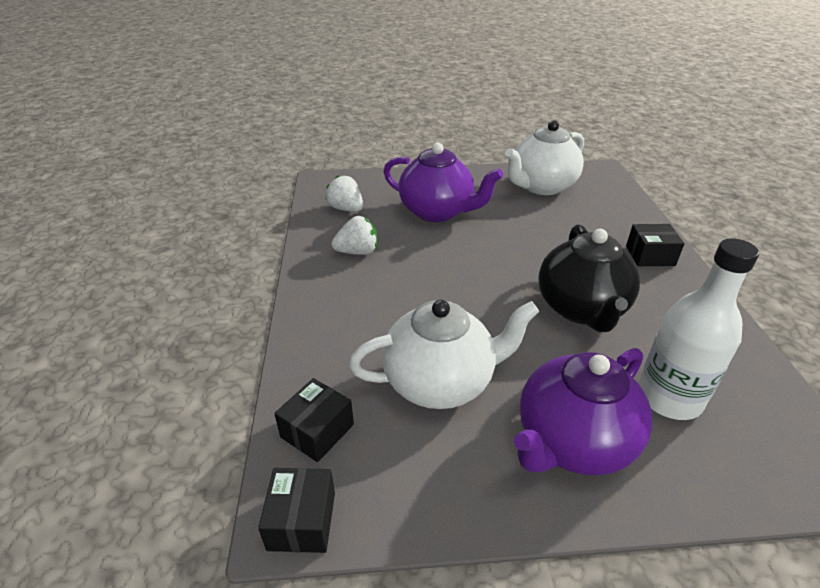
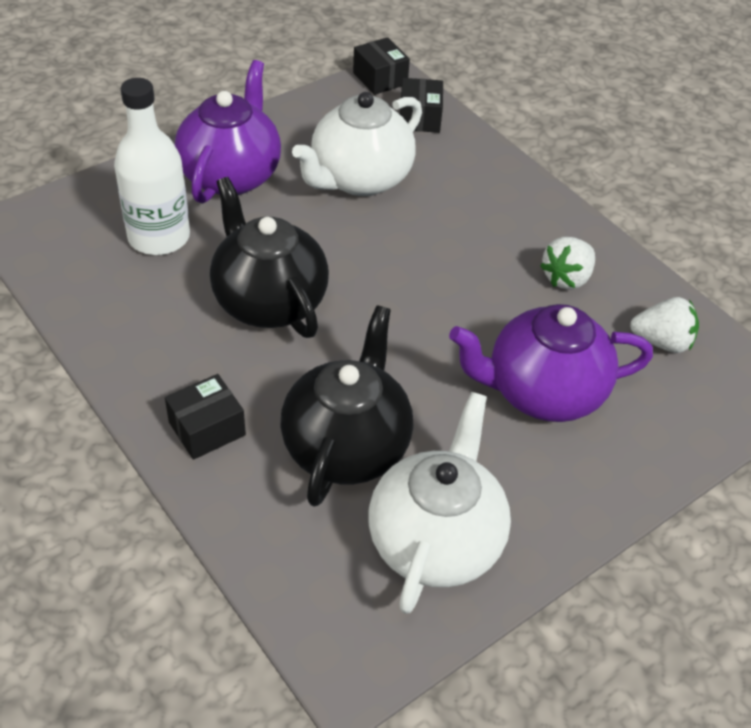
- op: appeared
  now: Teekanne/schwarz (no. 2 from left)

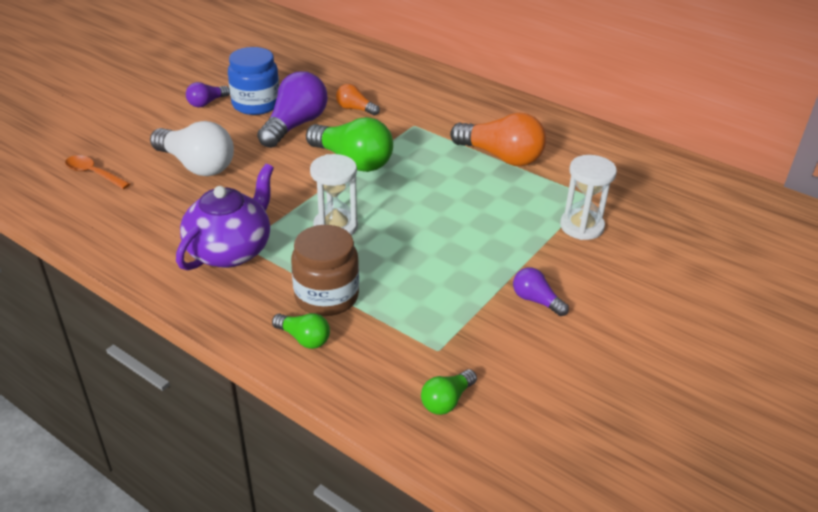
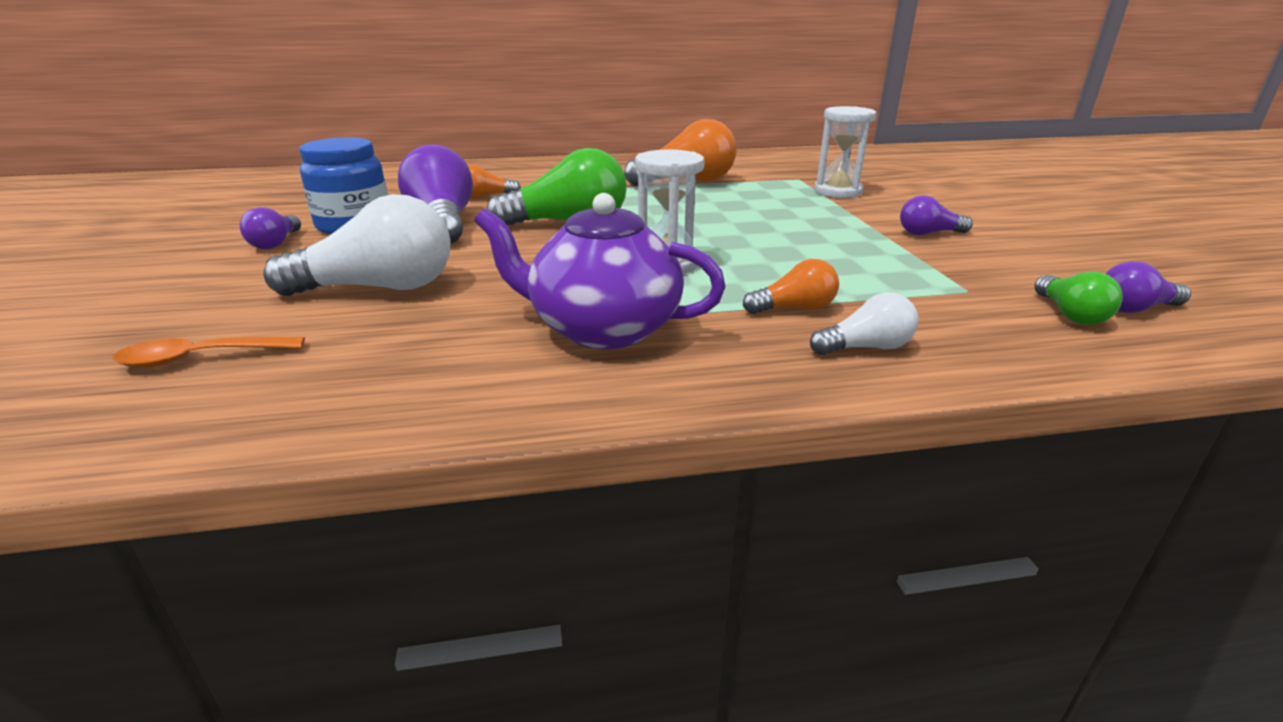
- op: spun
  was: Teekanne/lila
  clockwise: -60
- op: exchanged
  was: Einmachglas/braun
  now: Glühbirne/orange (no. 3 from left)
- op: colour
  was: Glühbirne/grün (no. 1 from left)
  now: Glühbirne/weiß (no. 2 from left)
- op: appeared
  now: Glühbirne/lila (no. 4 from left)

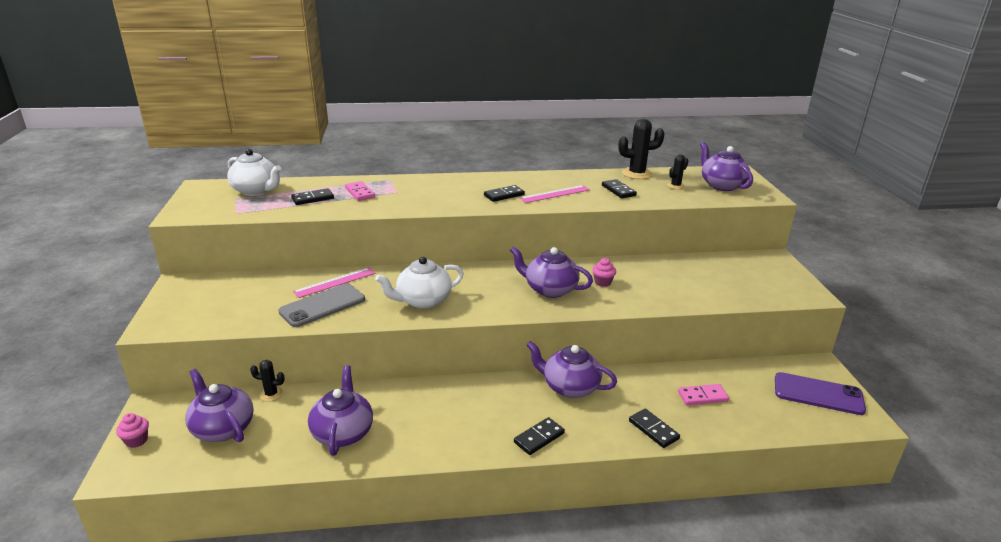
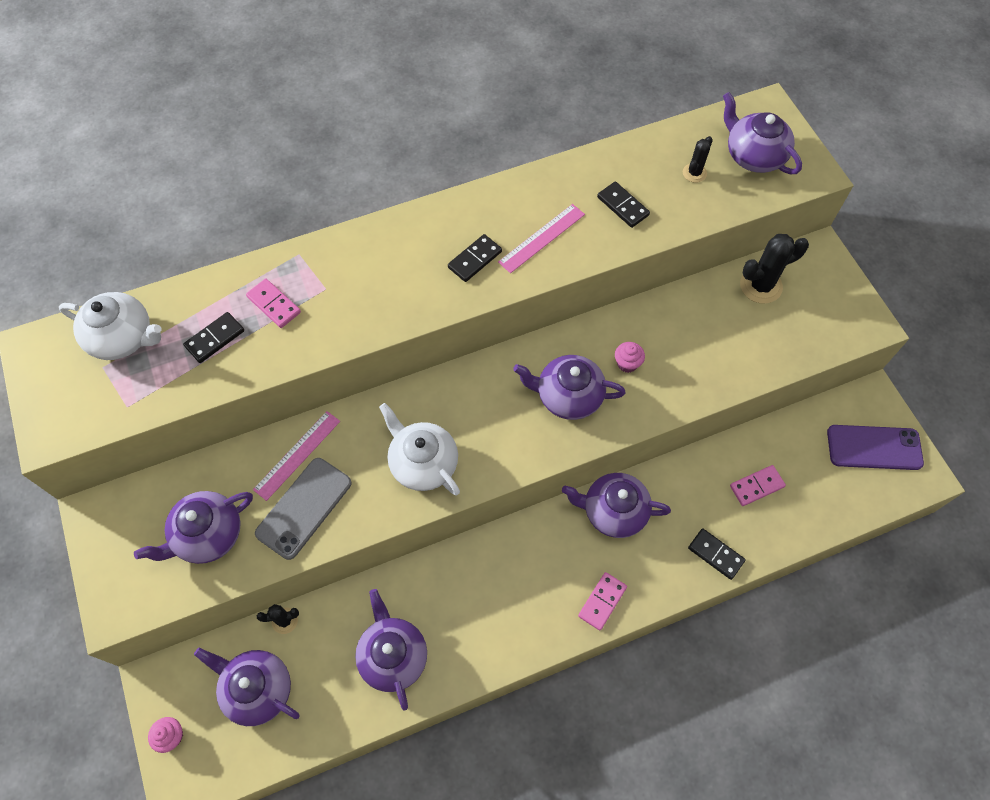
- op: relocated
  was: Kaktus/schwarz (no. 2 from left in the first image)
  now: Kaktus/schwarz (no. 3 from left)
- op: spun
  was: Teekanne/weiß (no. 2 from left)
  clockwise: 90
- op: colour
  was: Dominostein/schwarz (no. 3 from left)
  now: Dominostein/rosa (no. 2 from left)
- op: appeared
  now: Teekanne/lila (no. 1 from left)

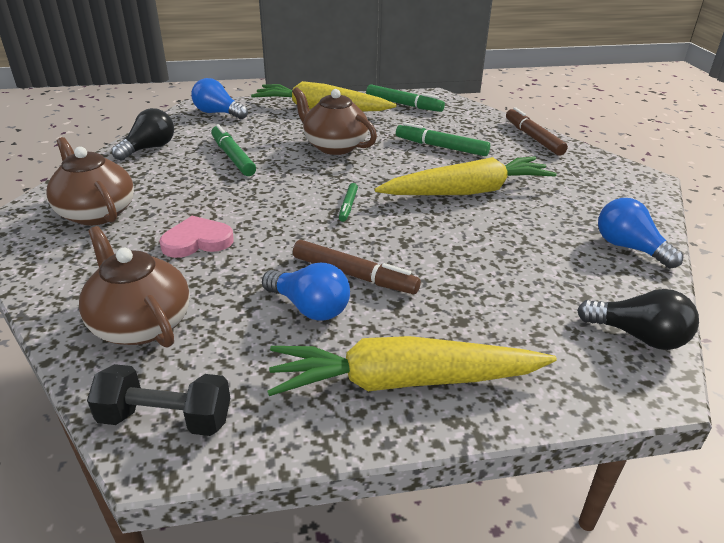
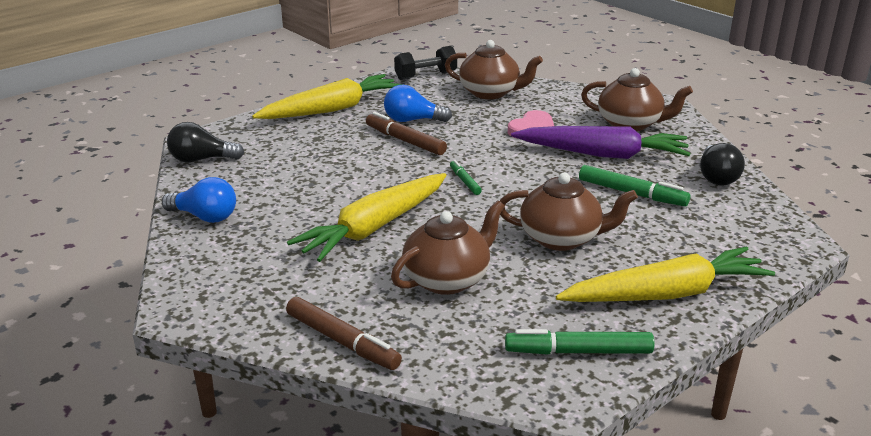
- op: missing
  was: Glühbirne/blau (no. 1 from left)
- op: exchanged
  was: Filzstift/grün (no. 4 from left)
  now: Teekanne/braun (no. 1 from left)
- op: spun
  was: Filzstift/braun (no. 1 from left in the first image)
  clockwise: 45
- op: appeared
  now: Karotte/lila

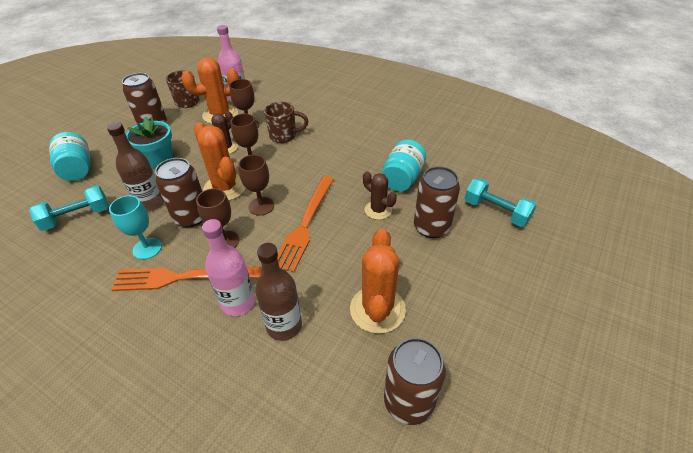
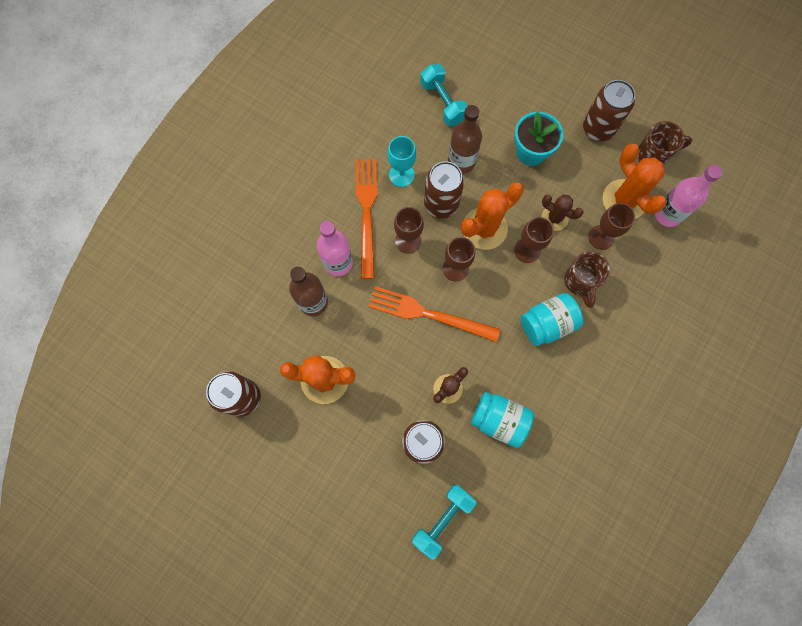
- op: relocated
  was: Einmachglas/türkis (no. 1 from left in the first image)
  now: Einmachglas/türkis (no. 2 from left)

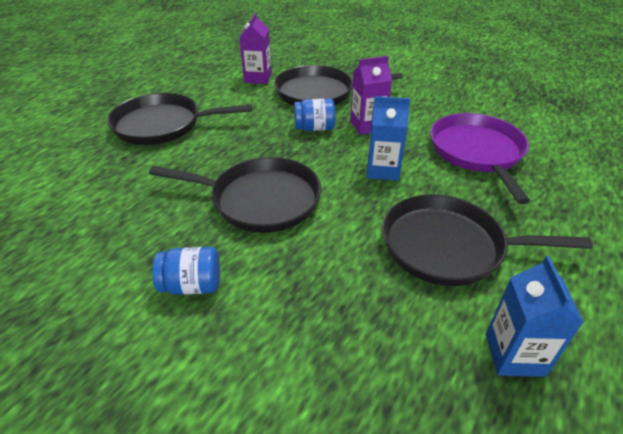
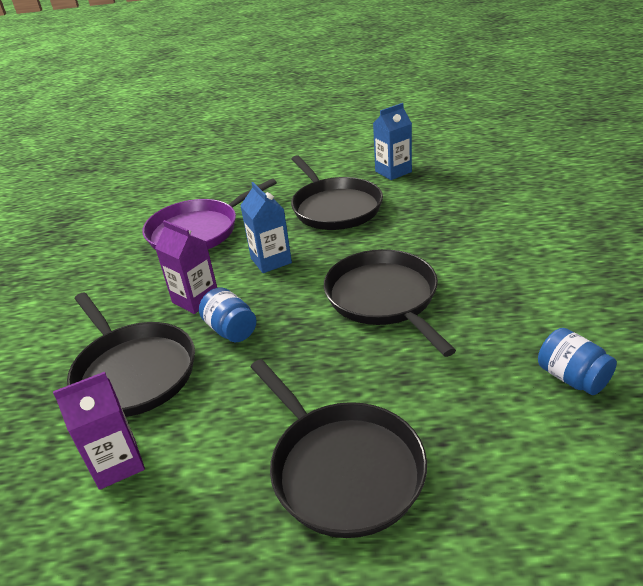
- op: relocated
  was: Einmachglas/blau (no. 1 from left in the first image)
  now: Einmachglas/blau (no. 2 from left)

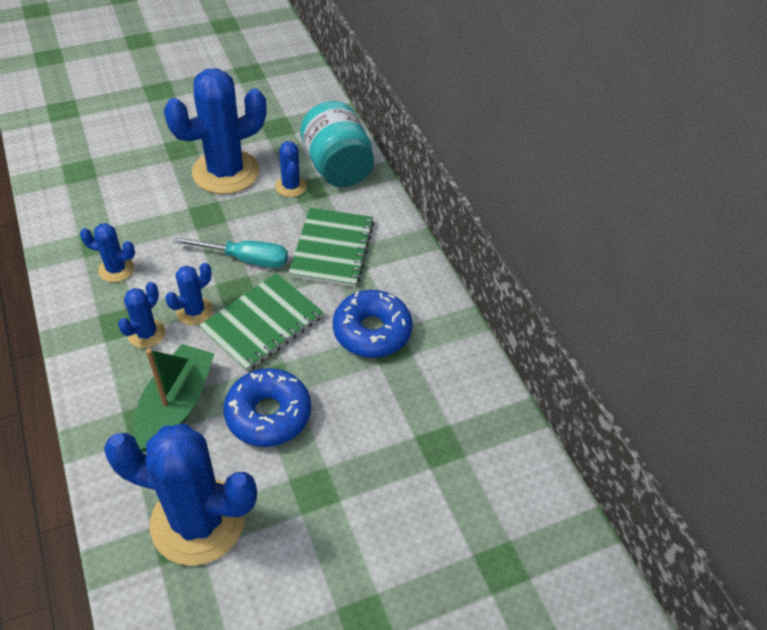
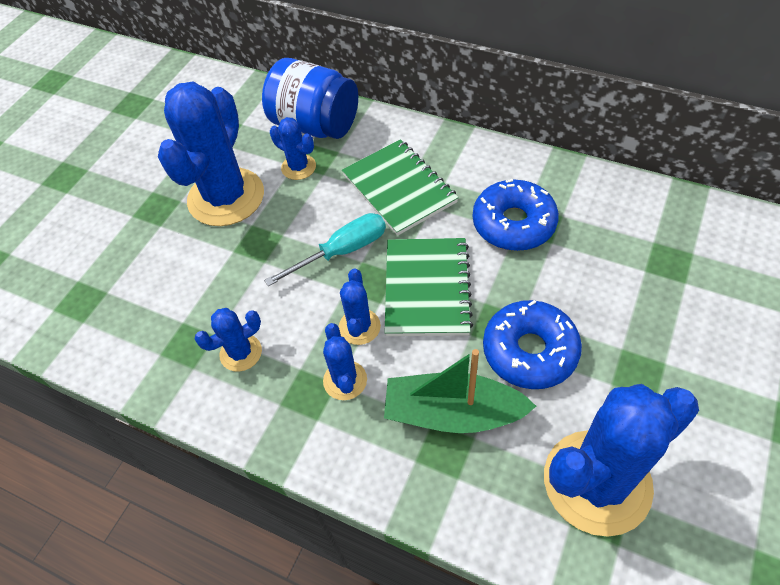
- op: colour
  was: Einmachglas/türkis
  now: Einmachglas/blau
- op: spun
  was: Boot/grün
  clockwise: -60

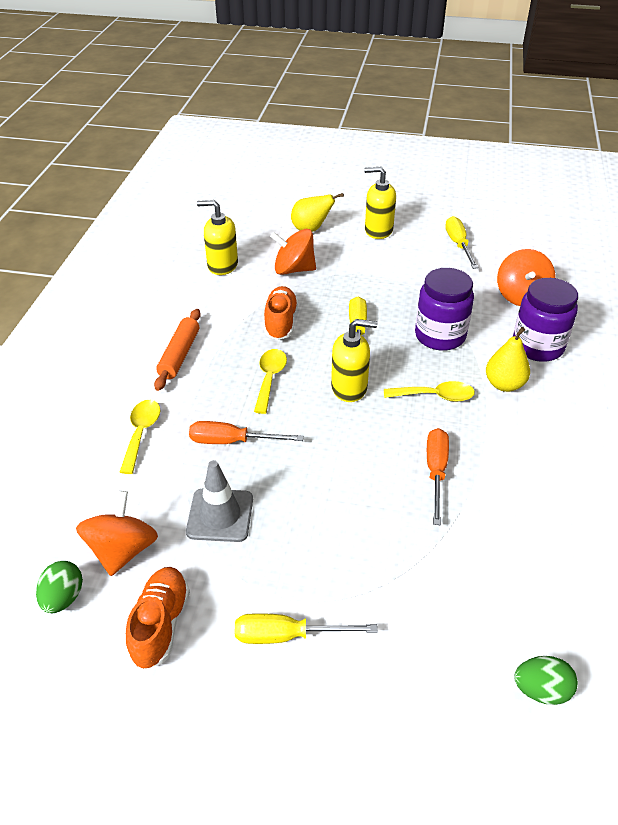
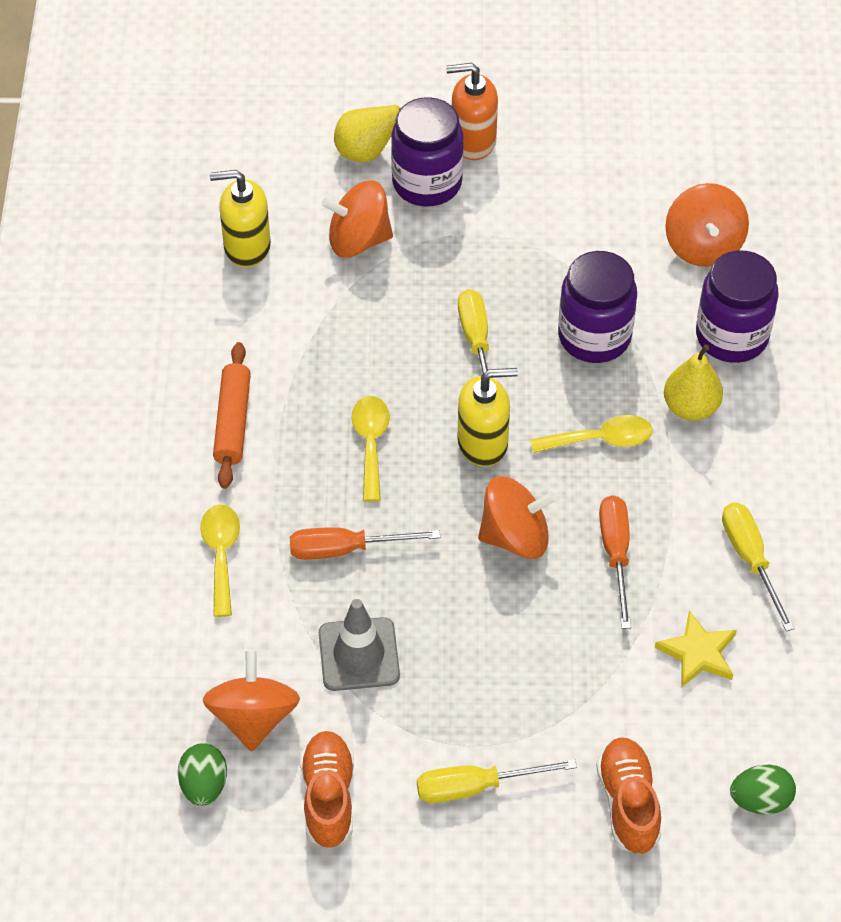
- op: colour
  was: Seifenspender/gelb (no. 3 from left)
  now: Seifenspender/orange
- op: relocated
  was: Schraubenzieher/gelb (no. 3 from left)
- op: relocated
  was: Schuh/orange (no. 2 from left)
- op: appeared
  now: Einmachglas/lila (no. 1 from left)
- op: appeared
  now: Kreisel/orange (no. 3 from left)
- op: appeared
  now: Stern/gelb

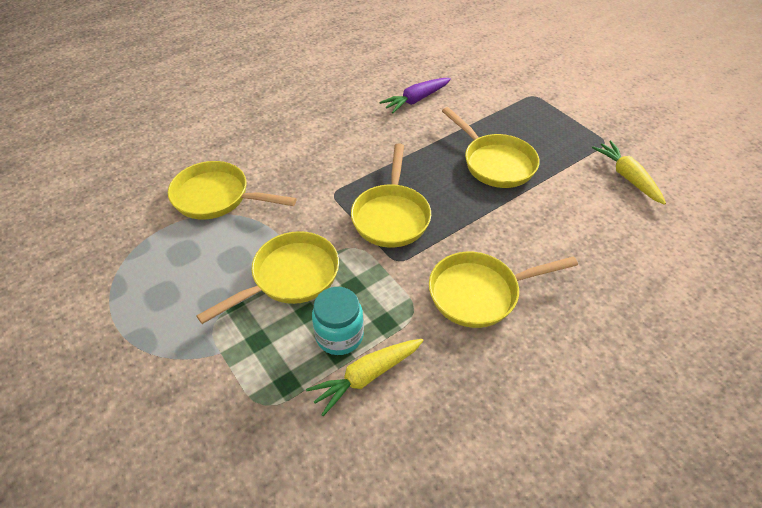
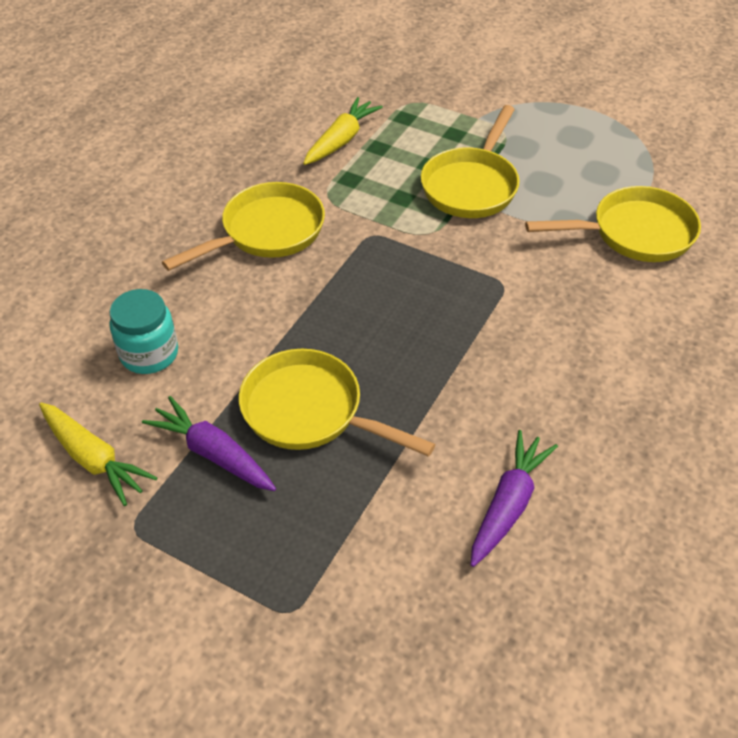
- op: missing
  was: Pfanne/gelb (no. 3 from left)
- op: relocated
  was: Einmachglas/türkis
- op: appeared
  now: Karotte/lila (no. 1 from left)

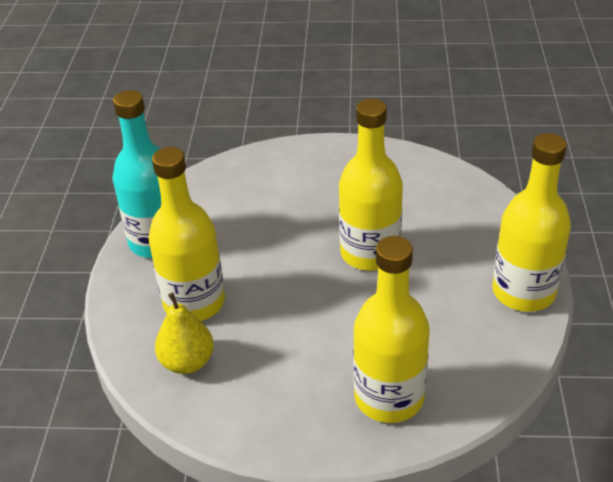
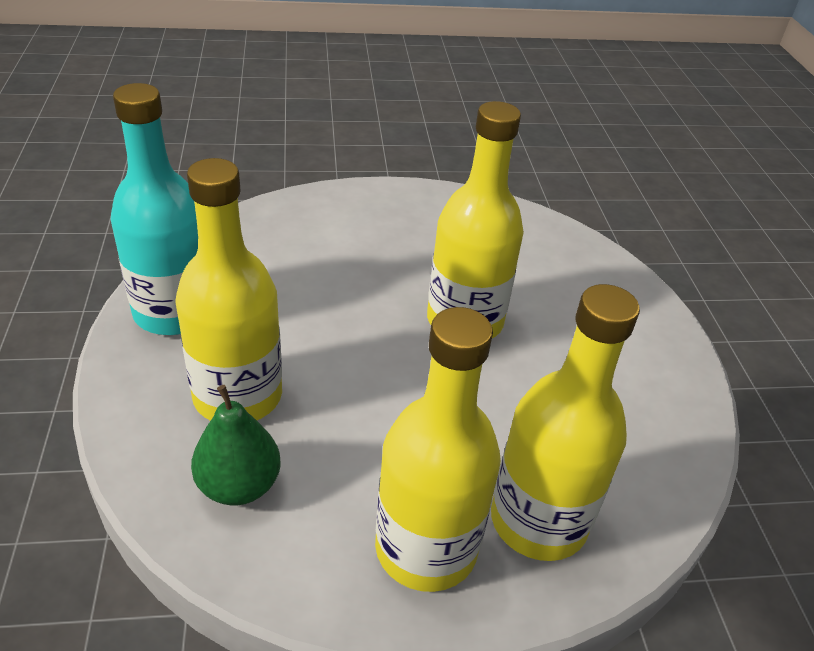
- op: relocated
  was: Flasche/gelb (no. 4 from left in the first image)
  now: Flasche/gelb (no. 2 from left)
- op: colour
  was: Birne/gelb
  now: Birne/grün

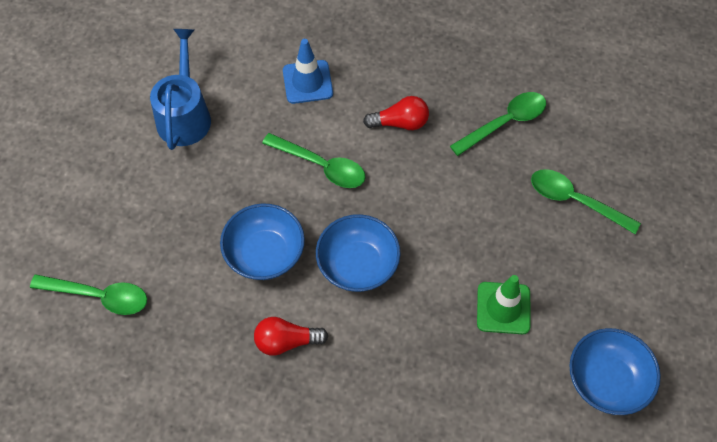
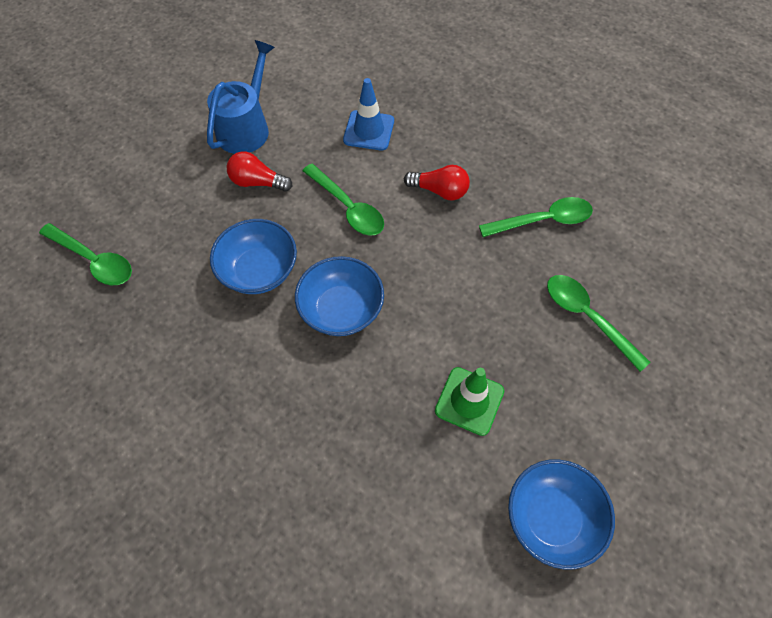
- op: relocated
  was: Glühbirne/rot (no. 1 from left)

